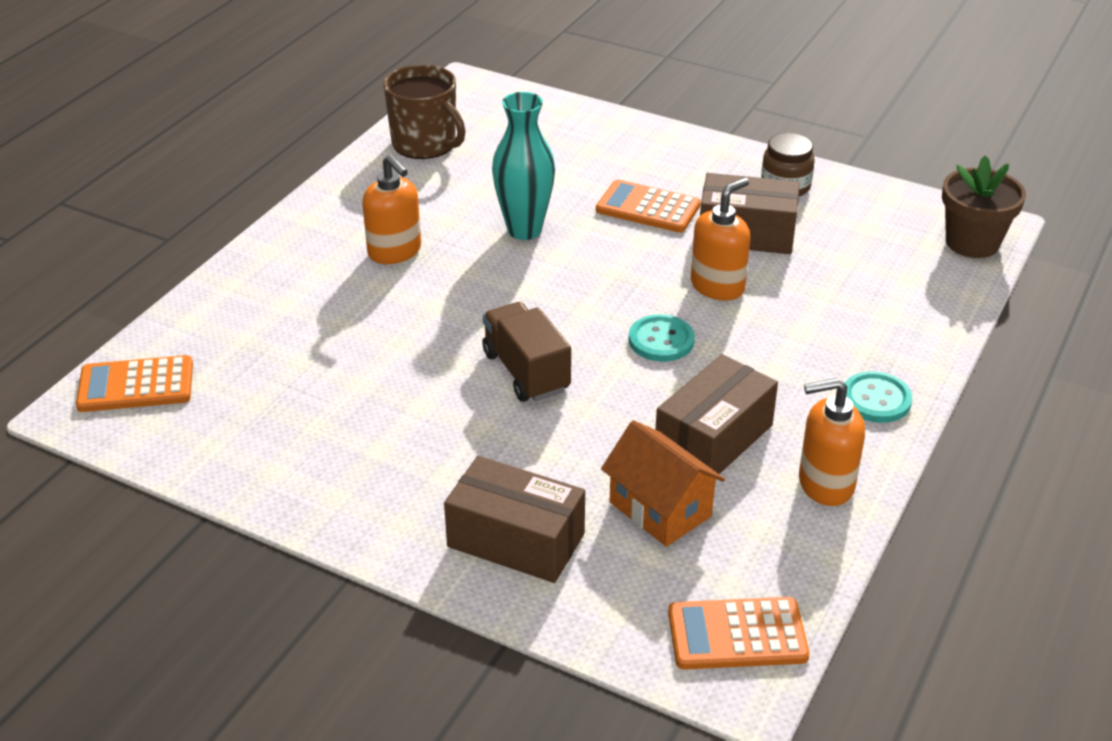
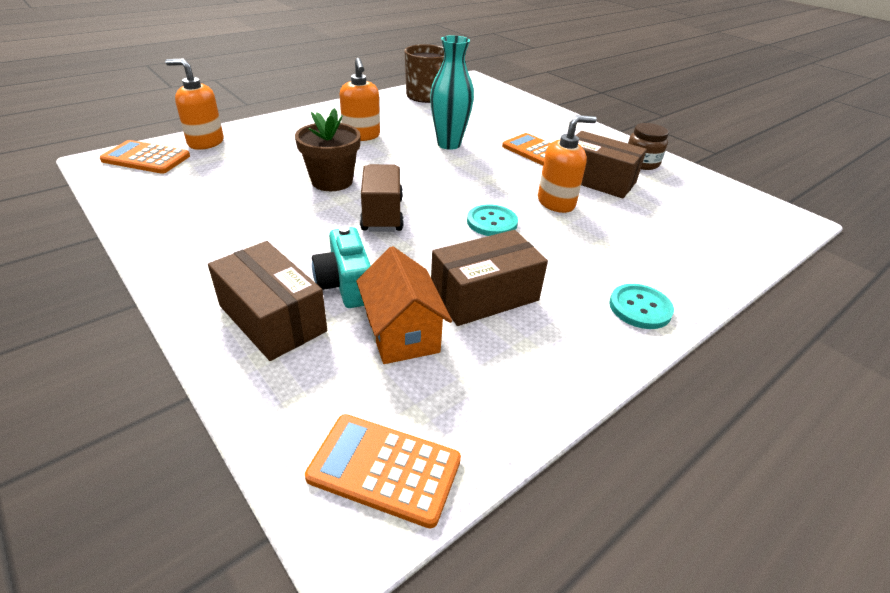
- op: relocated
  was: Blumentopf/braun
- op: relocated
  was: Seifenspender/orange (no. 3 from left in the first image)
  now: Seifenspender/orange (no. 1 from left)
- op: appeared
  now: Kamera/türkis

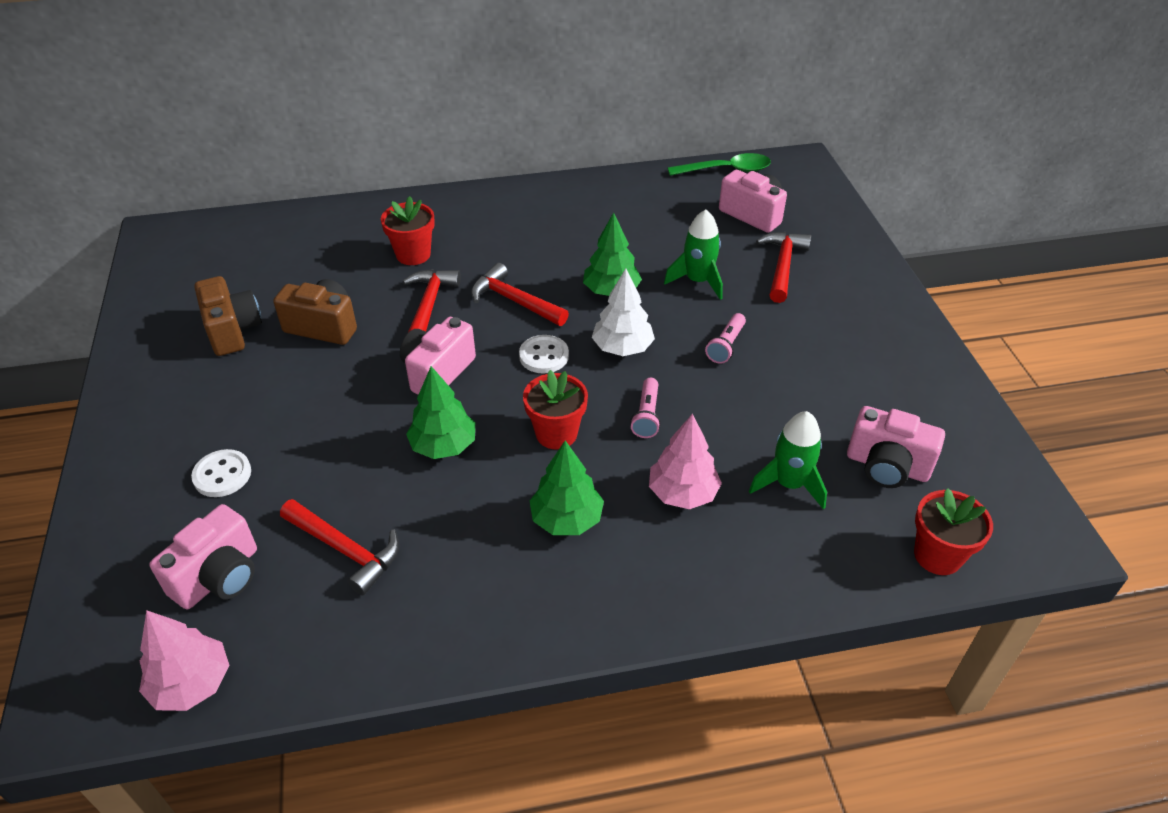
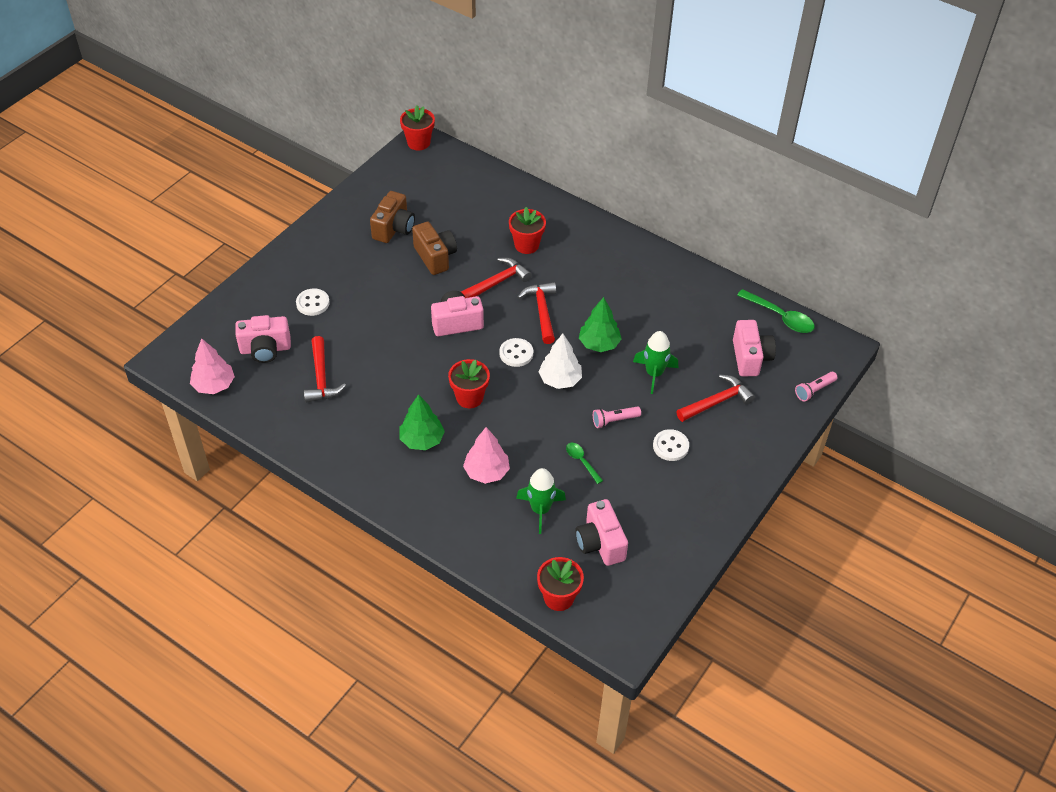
- op: missing
  was: Baum/grün (no. 1 from left)
- op: relocated
  was: Taschenlampe/rosa (no. 1 from left in the first image)
  now: Taschenlampe/rosa (no. 2 from left)
- op: appeared
  now: Blumentopf/rot (no. 1 from left)
- op: appeared
  now: Knopf/weiß (no. 3 from left)
- op: appeared
  now: Löffel/grün (no. 1 from left)

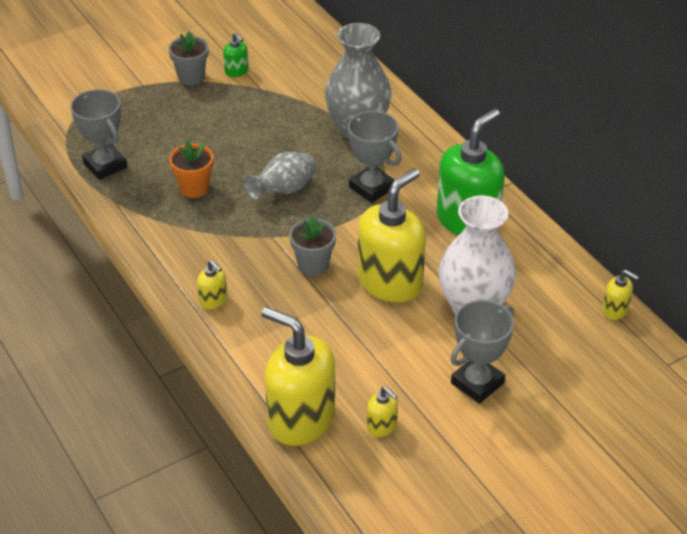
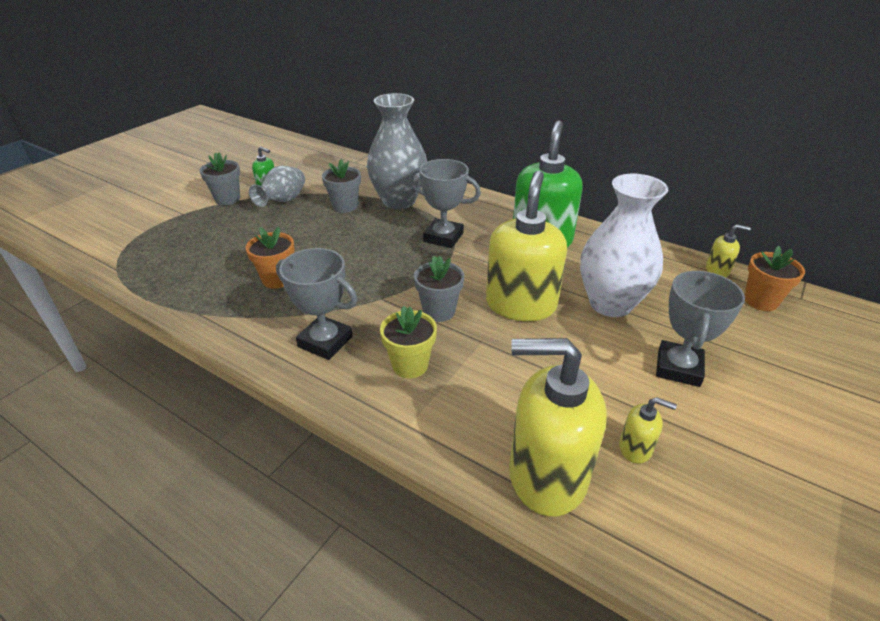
- op: relocated
  was: Pokal/grau (no. 1 from left)
- op: relocated
  was: Vase/grau (no. 1 from left)
- op: missing
  was: Seifenspender/gelb (no. 1 from left)
- op: appeared
  now: Blumentopf/grau (no. 2 from left)
- op: appeared
  now: Blumentopf/orange (no. 2 from left)
- op: appeared
  now: Blumentopf/gelb

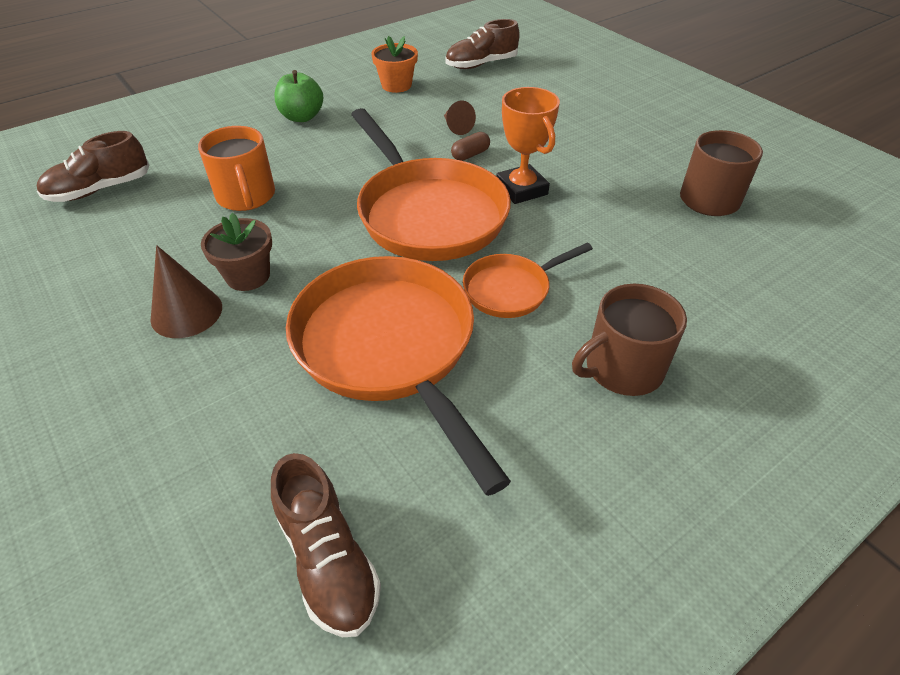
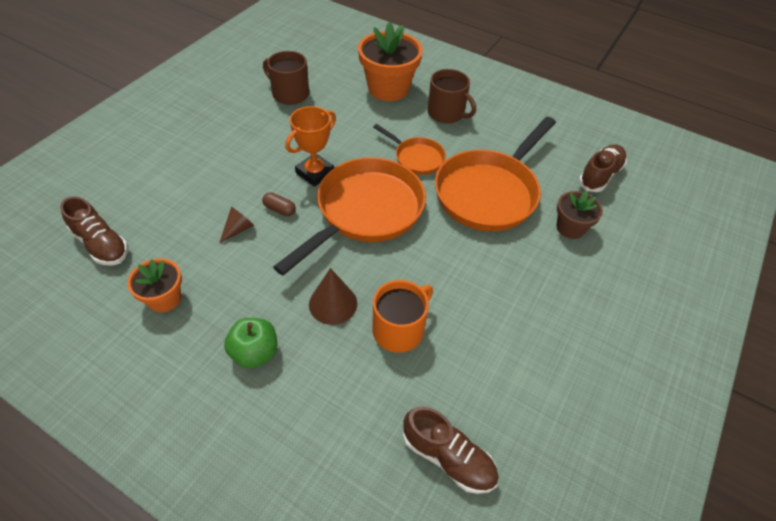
- op: relocated
  was: Blumentopf/braun
- op: relocated
  was: Kegel/braun (no. 1 from left in the first image)
  now: Kegel/braun (no. 2 from left)
- op: appeared
  now: Blumentopf/orange (no. 2 from left)

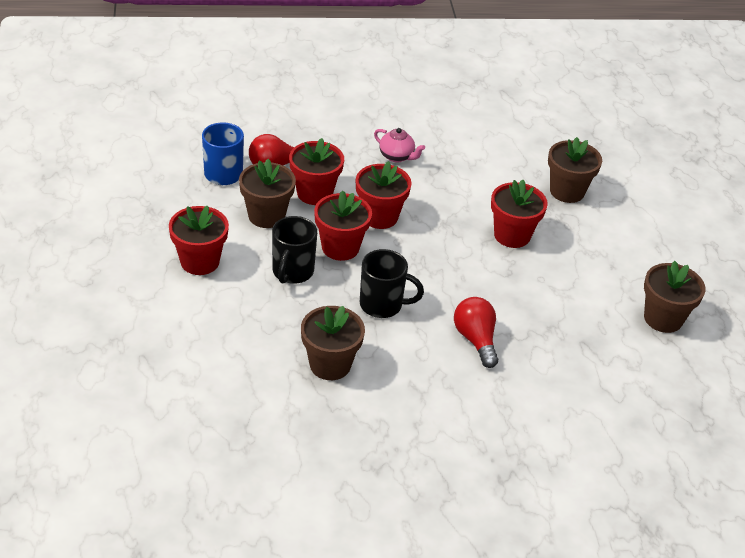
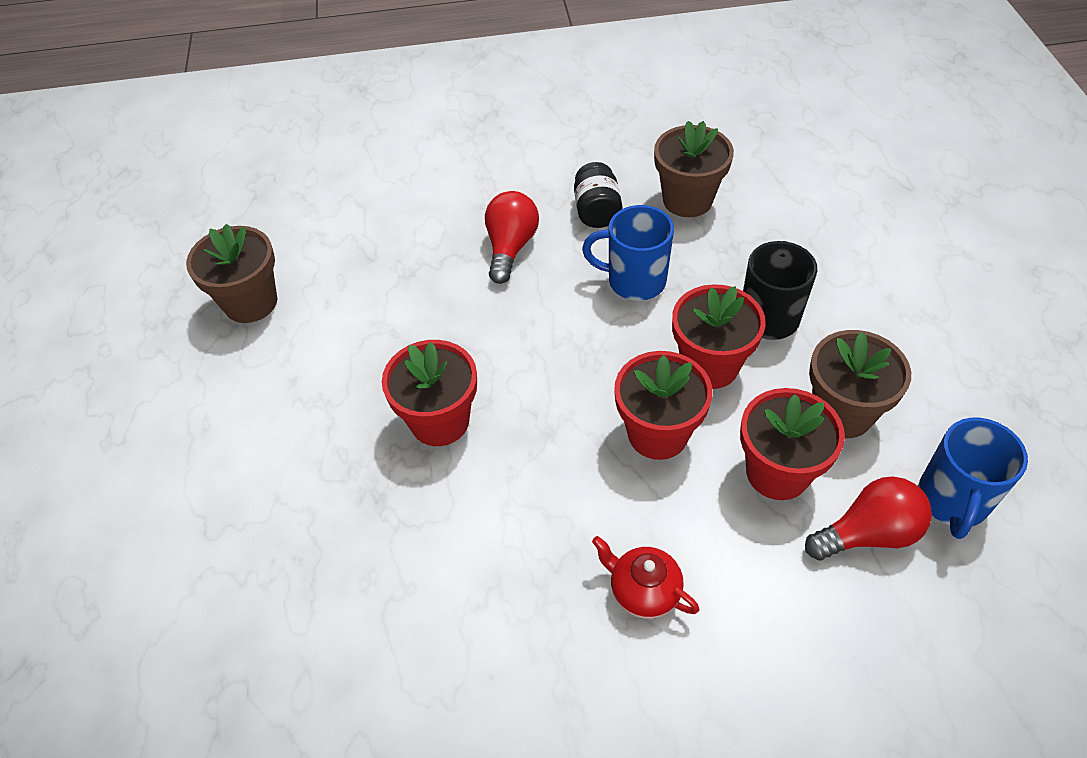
- op: colour
  was: Teekanne/rosa
  now: Teekanne/rot
- op: missing
  was: Blumentopf/braun (no. 3 from left)
- op: missing
  was: Blumentopf/rot (no. 1 from left)
- op: colour
  was: Tasse/schwarz (no. 2 from left)
  now: Tasse/blau (no. 1 from left)
- op: spun
  was: Glühbirne/rot (no. 2 from left in the first image)
  clockwise: -150
- op: appeared
  now: Einmachglas/schwarz

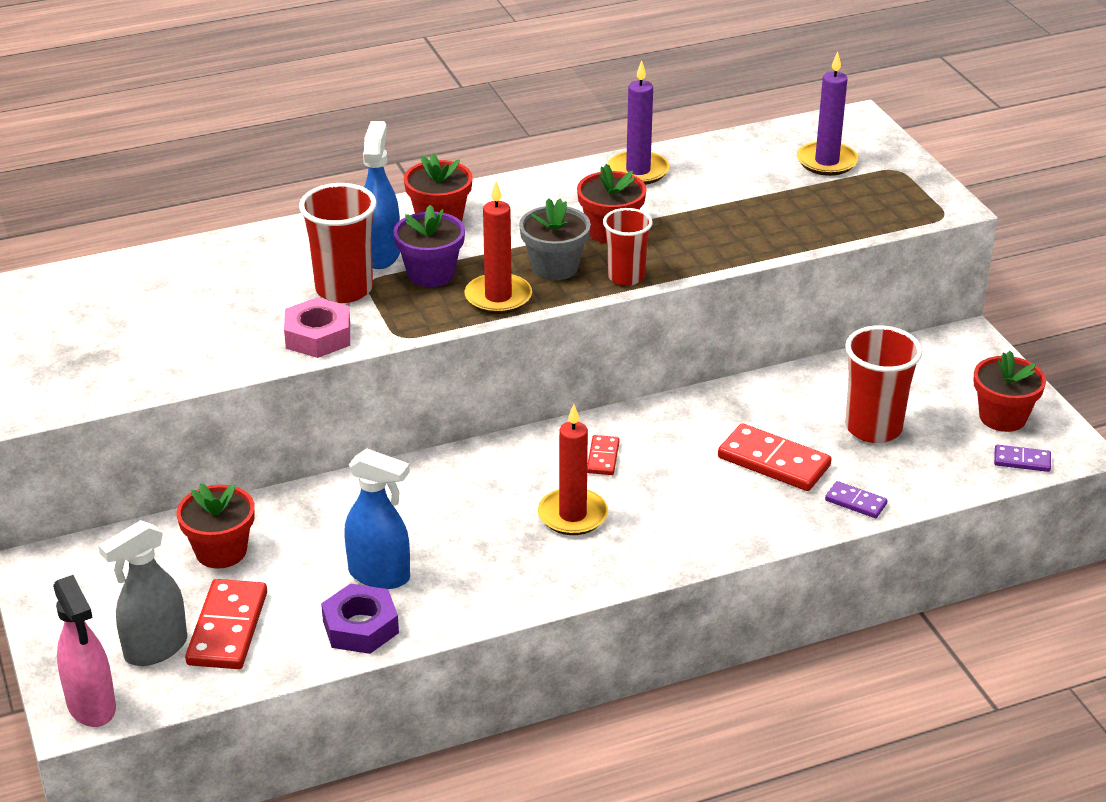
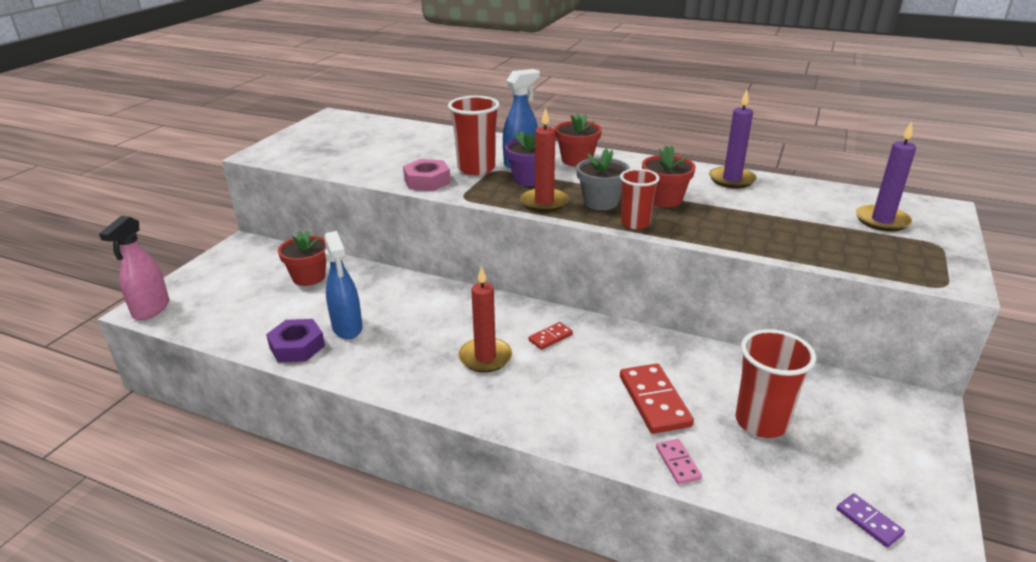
- op: missing
  was: Blumentopf/rot (no. 4 from left)
- op: colour
  was: Dominostein/lila (no. 1 from left)
  now: Dominostein/rosa
- op: missing
  was: Sprühflasche/grau
- op: missing
  was: Dominostein/rot (no. 1 from left)

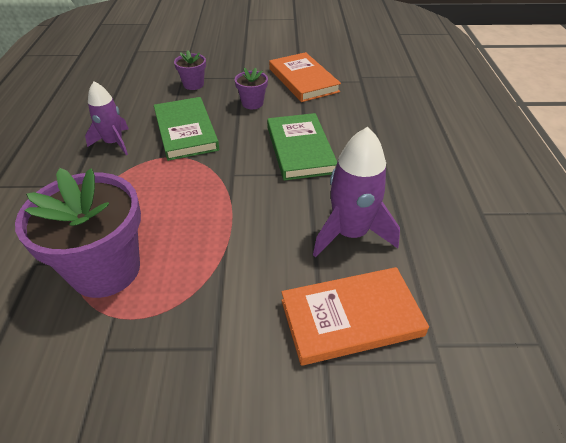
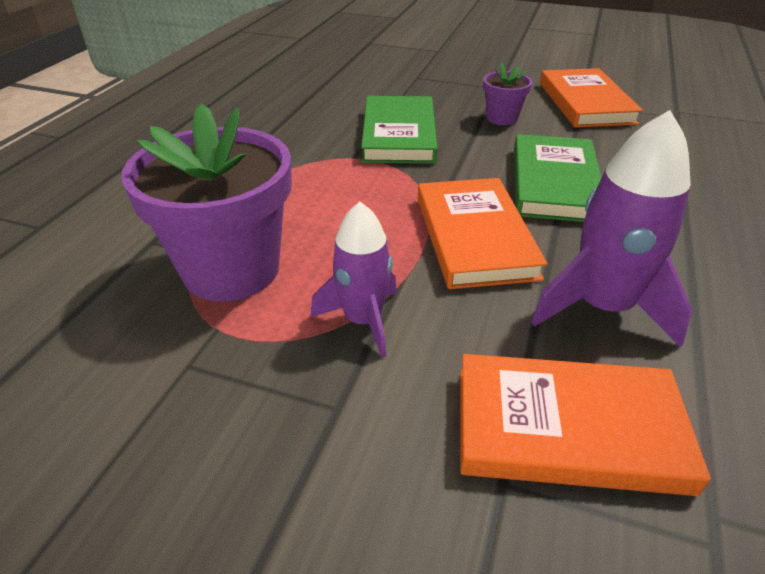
- op: missing
  was: Blumentopf/lila (no. 2 from left)
- op: relocated
  was: Rakete/lila (no. 1 from left)
- op: appeared
  now: Buch/orange (no. 1 from left)

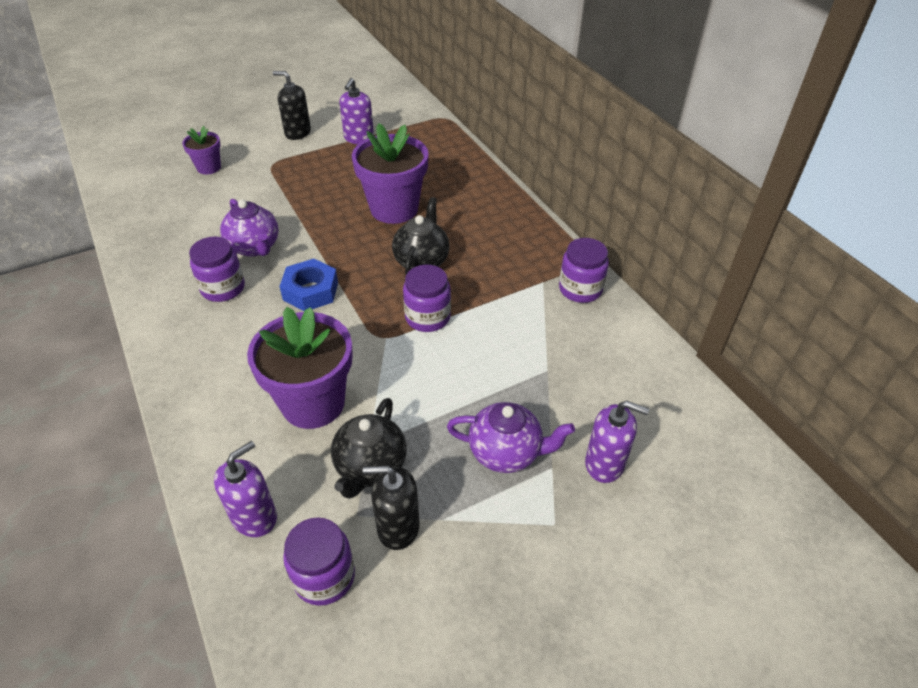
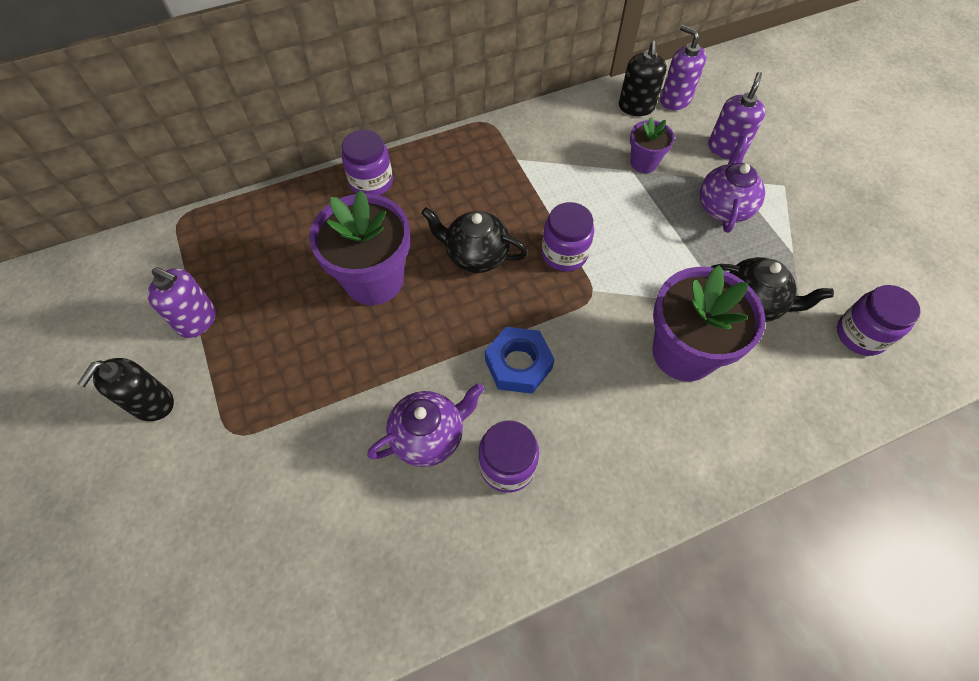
- op: relocated
  was: Blumentopf/lila (no. 1 from left in the first image)
  now: Blumentopf/lila (no. 2 from left)
- op: relocated
  was: Einmachglas/lila (no. 4 from left in the first image)
  now: Einmachglas/lila (no. 1 from left)
- op: relocated
  was: Seifenspender/lila (no. 1 from left in the first image)
  now: Seifenspender/lila (no. 2 from left)
- op: relocated
  was: Seifenspender/schwarz (no. 2 from left)

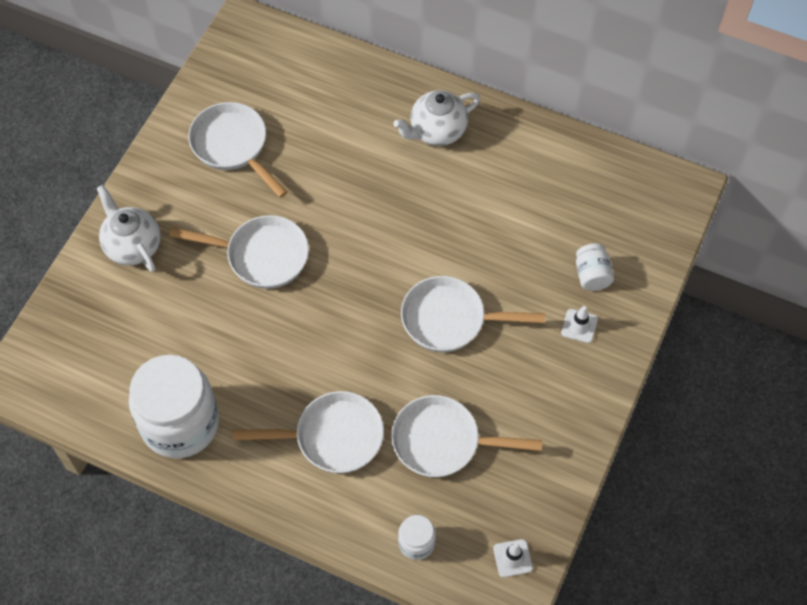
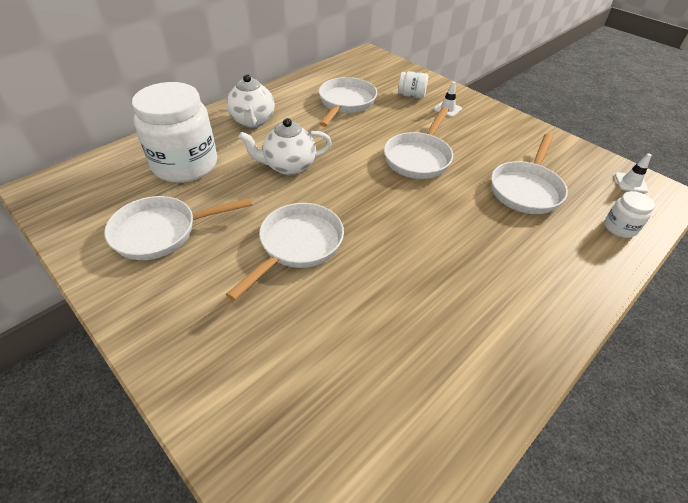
- op: relocated
  was: Teekanne/weiß (no. 1 from left in the first image)
  now: Teekanne/weiß (no. 2 from left)
- op: relocated
  was: Einmachglas/weiß (no. 1 from left)
- op: relocated
  was: Pfanne/weiß (no. 3 from left)

